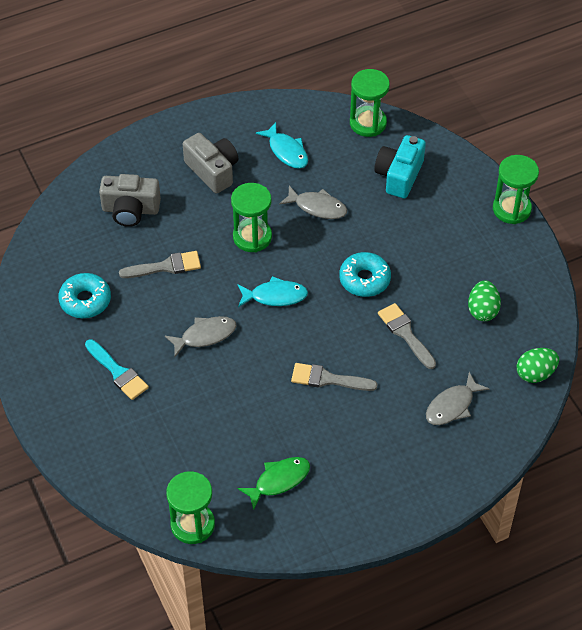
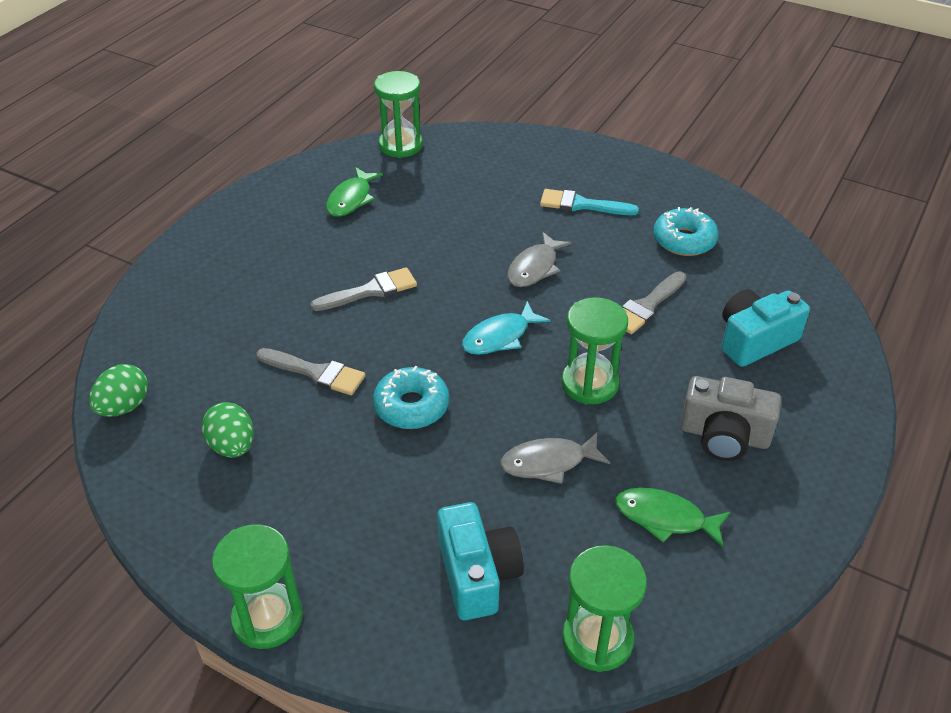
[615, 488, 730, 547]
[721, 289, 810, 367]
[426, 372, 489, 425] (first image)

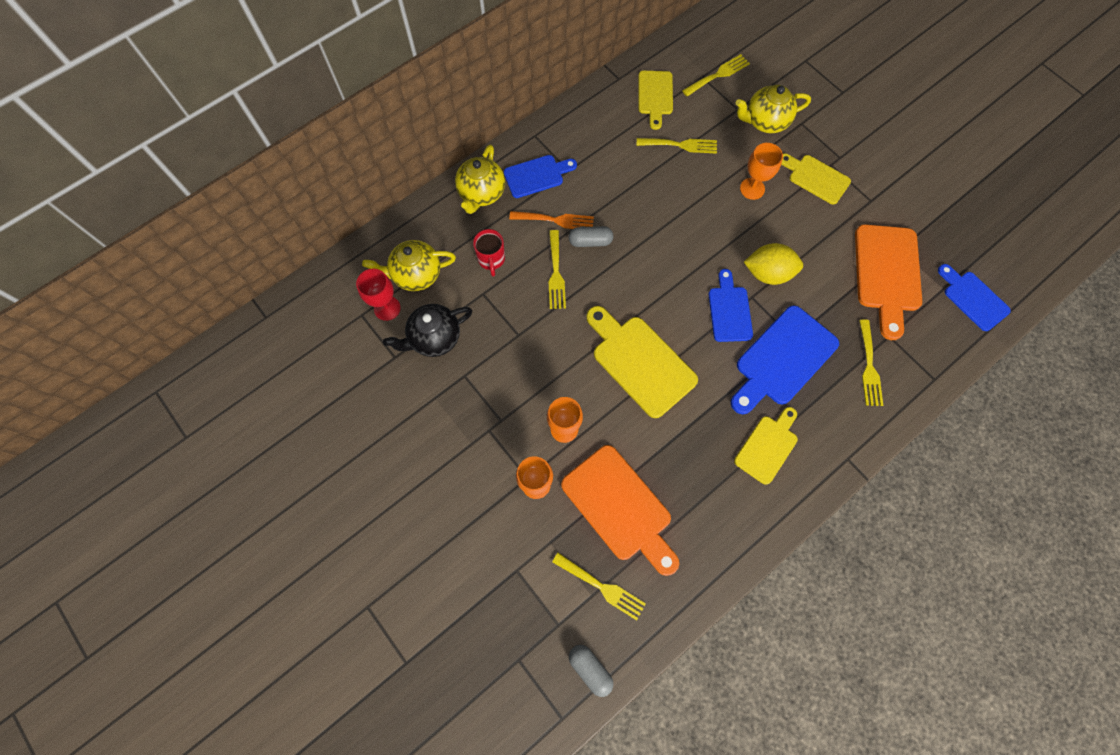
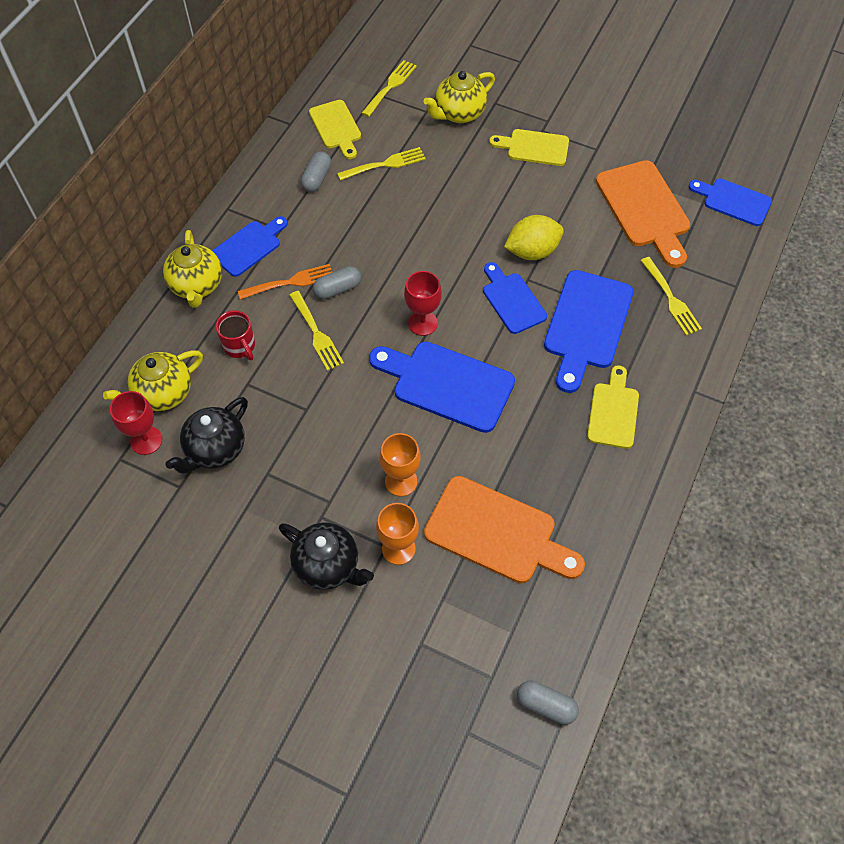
[740, 143, 783, 200] (first image)
[369, 342, 515, 433]
[552, 553, 646, 620] (first image)
[301, 152, 331, 192]
[404, 271, 442, 336]
[279, 523, 374, 590]

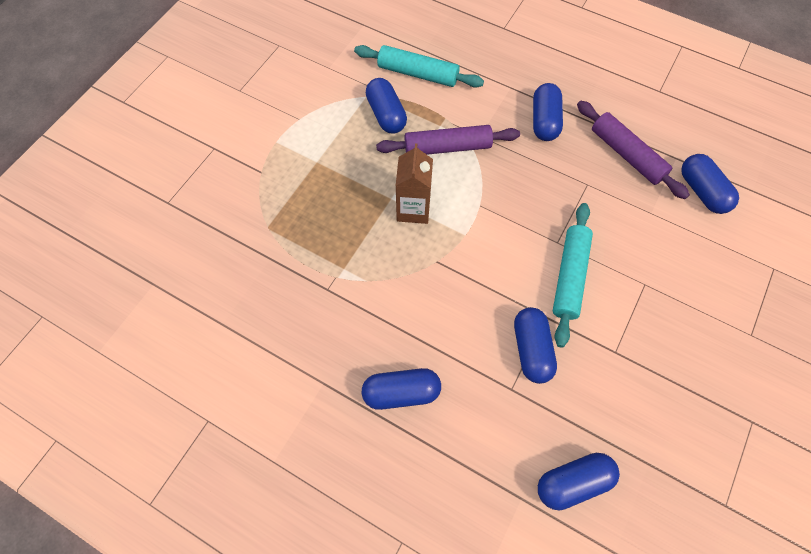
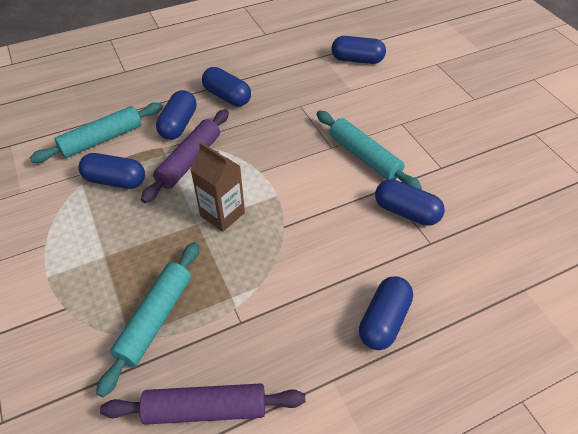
[100, 383, 305, 425]
[156, 90, 197, 140]
[96, 242, 199, 397]

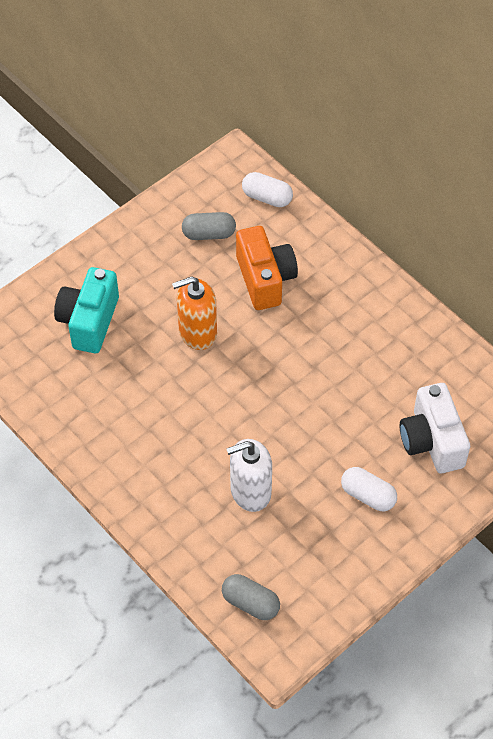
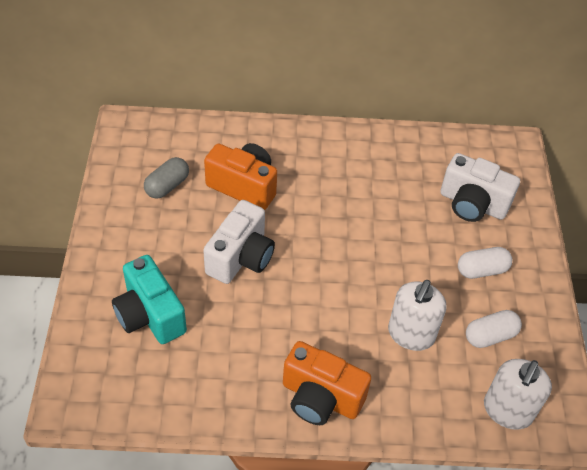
[466, 310, 522, 348]
[203, 200, 275, 284]
[484, 359, 552, 430]
[283, 341, 371, 425]

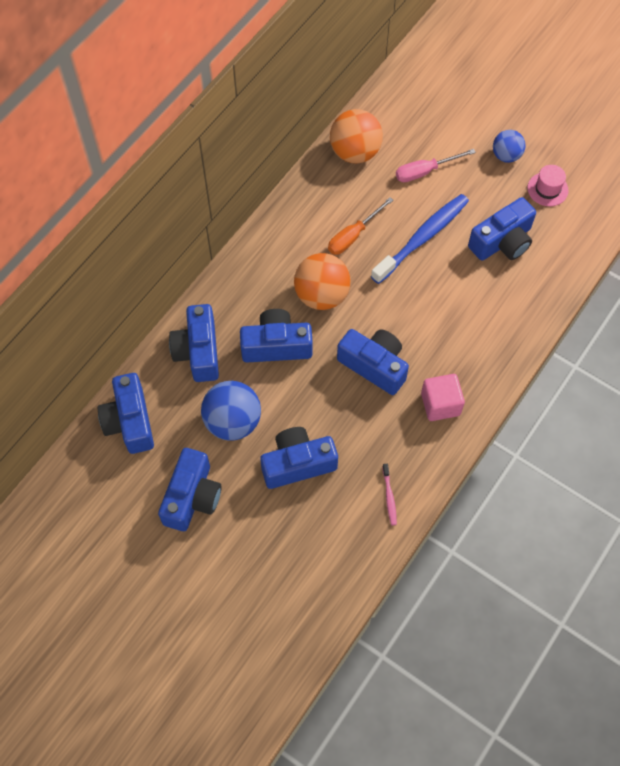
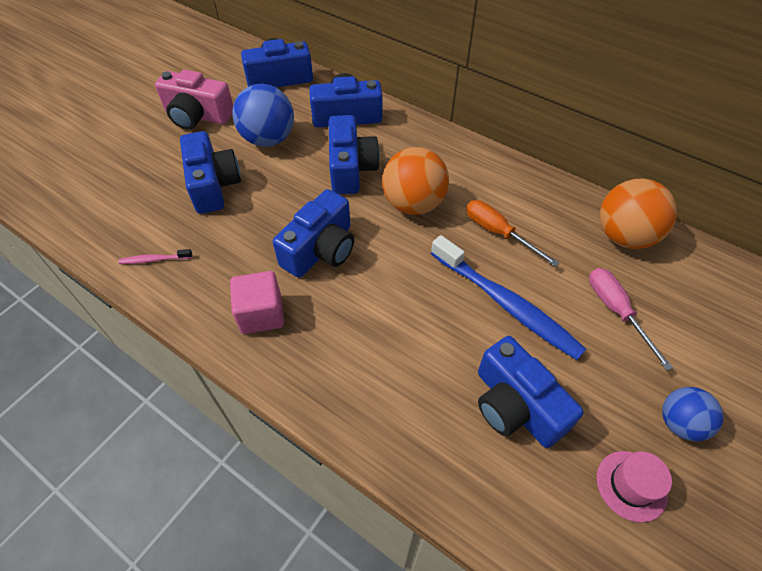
[155, 70, 233, 130]

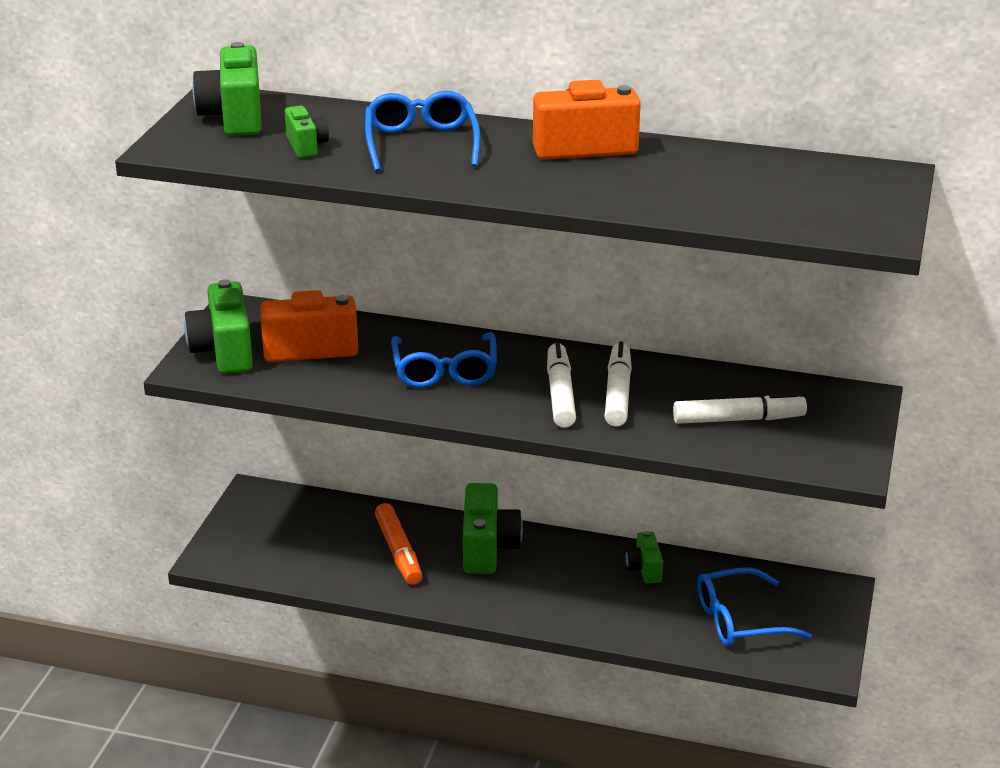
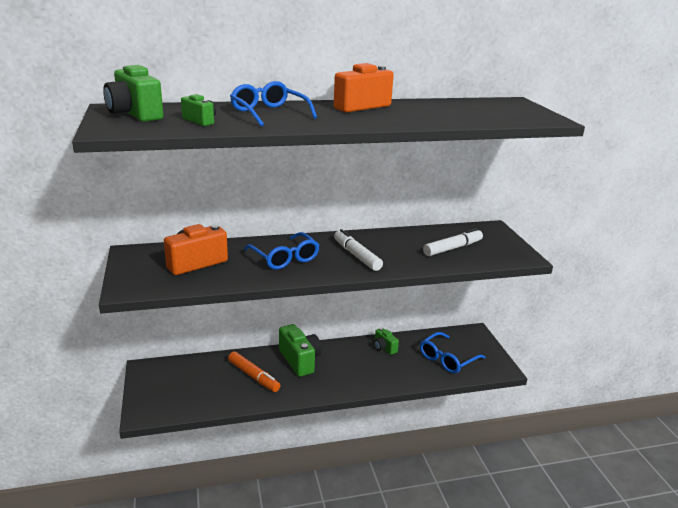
[184, 279, 253, 374] (first image)
[605, 341, 632, 427] (first image)

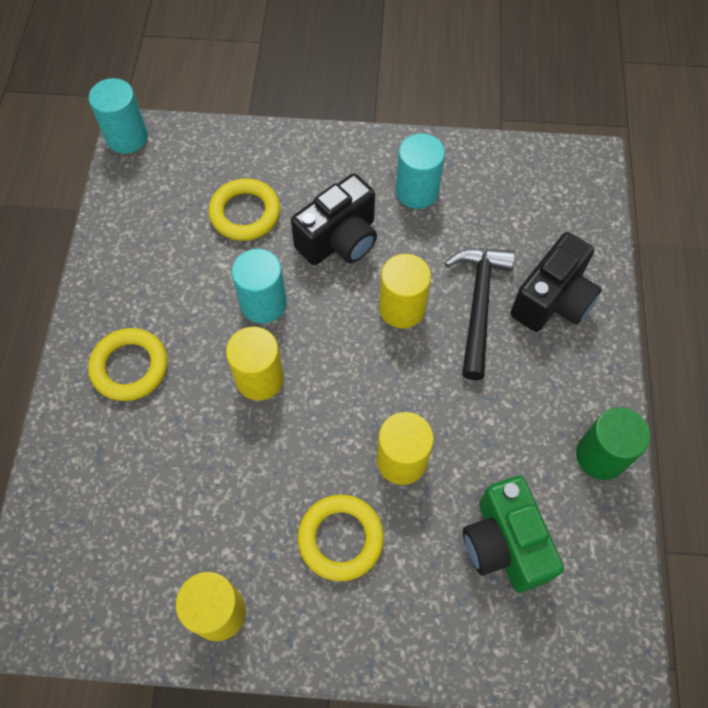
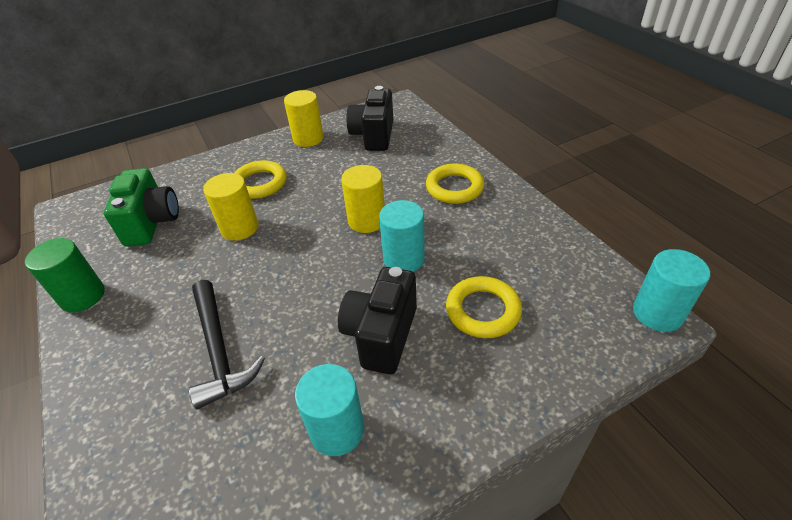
[346, 86, 394, 151]
[379, 254, 431, 328] (first image)
[104, 168, 179, 247]

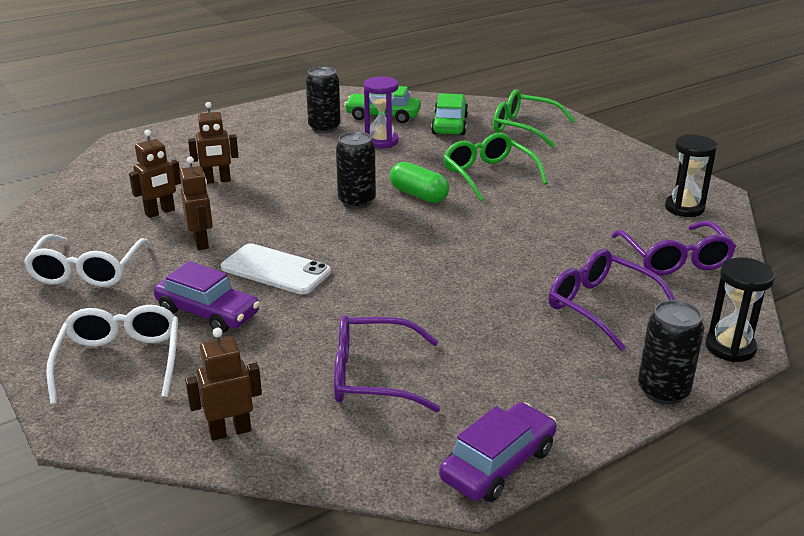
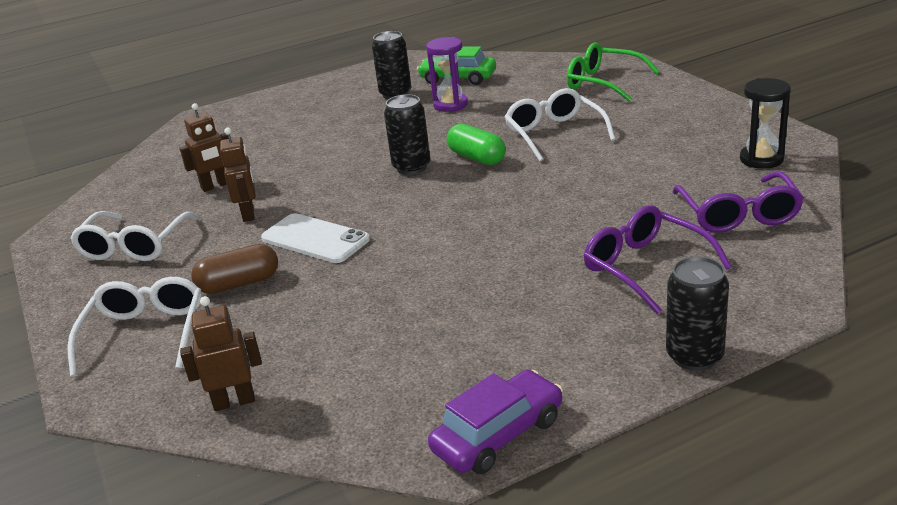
[431, 93, 468, 135] (first image)
[188, 102, 239, 184] (first image)
[505, 88, 616, 161]
[705, 257, 775, 362] (first image)
[191, 244, 278, 294]
[334, 315, 441, 412] (first image)

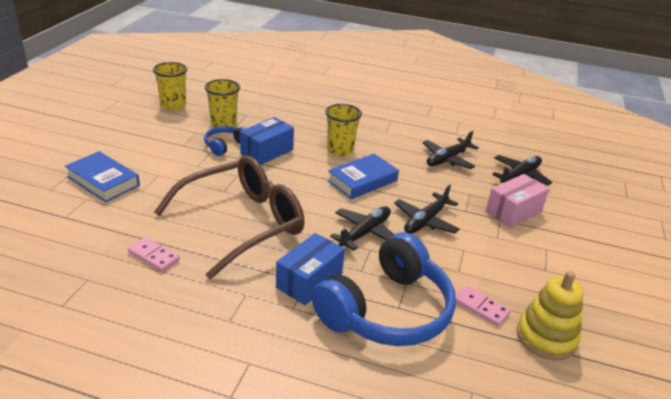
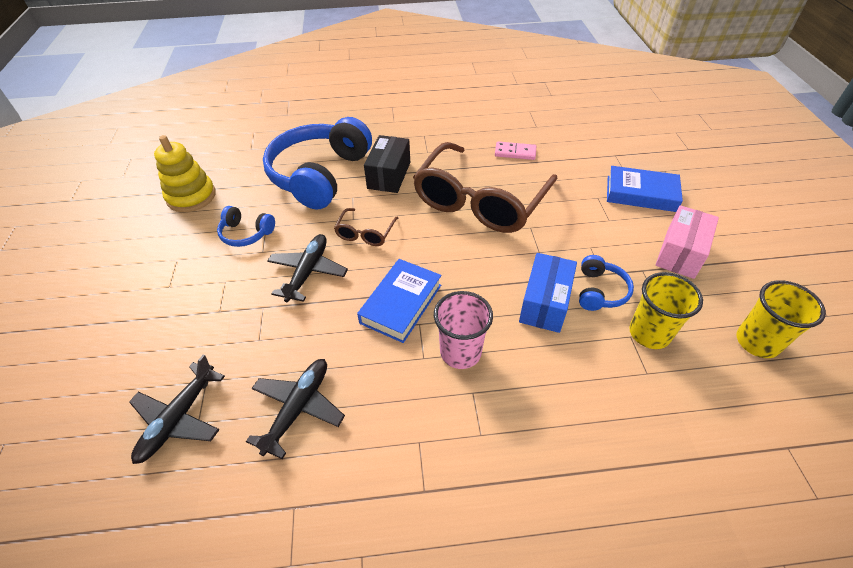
[434, 291, 493, 369]
[655, 205, 719, 279]
[334, 208, 398, 246]
[364, 135, 410, 193]
[456, 285, 511, 326] (first image)
[217, 206, 275, 247]

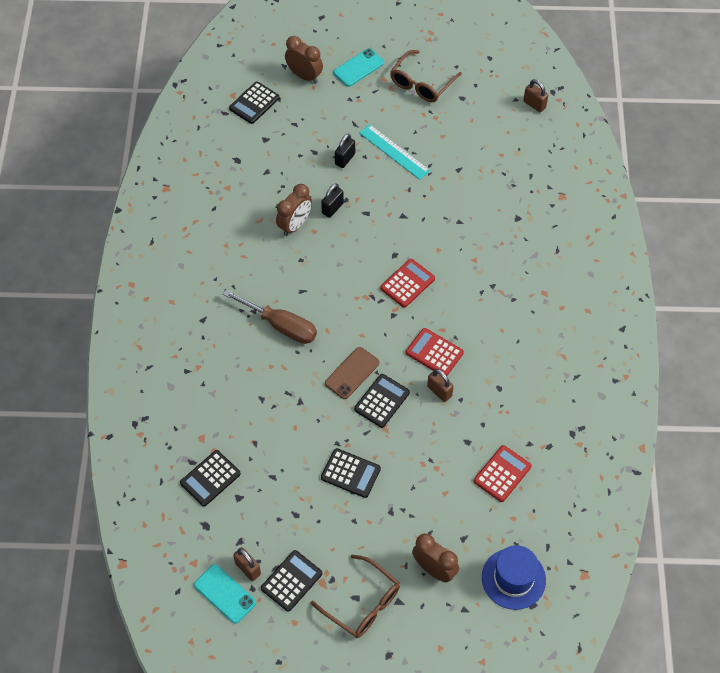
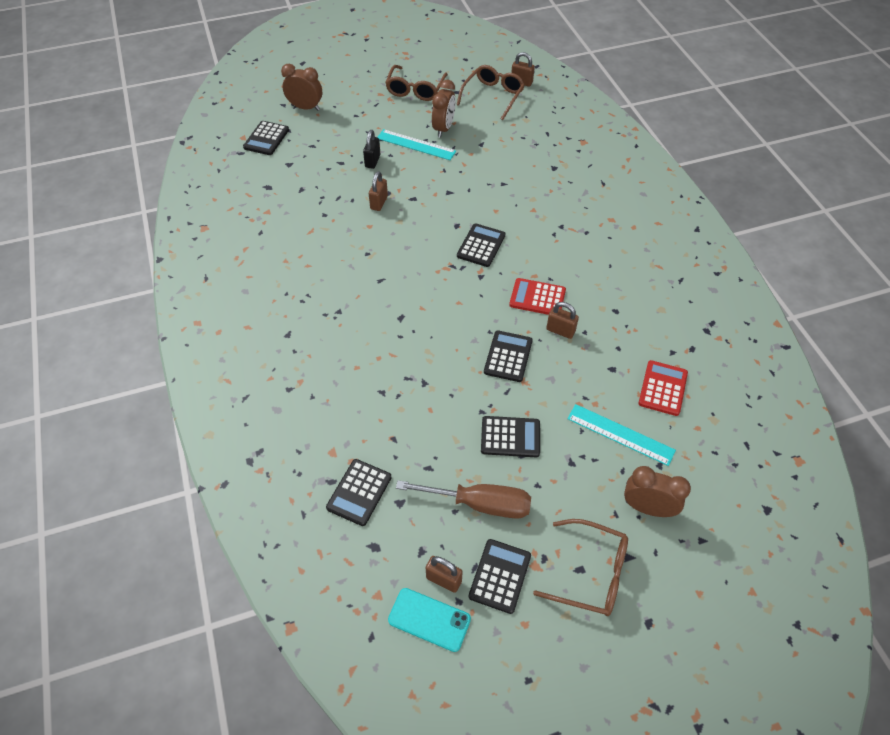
[333, 48, 384, 87] (first image)
[432, 80, 456, 138]
[369, 171, 388, 211]
[457, 223, 506, 267]
[396, 480, 531, 519]
[325, 347, 380, 399] (first image)
[482, 545, 546, 610] (first image)
[457, 65, 525, 120]
[567, 404, 676, 466]

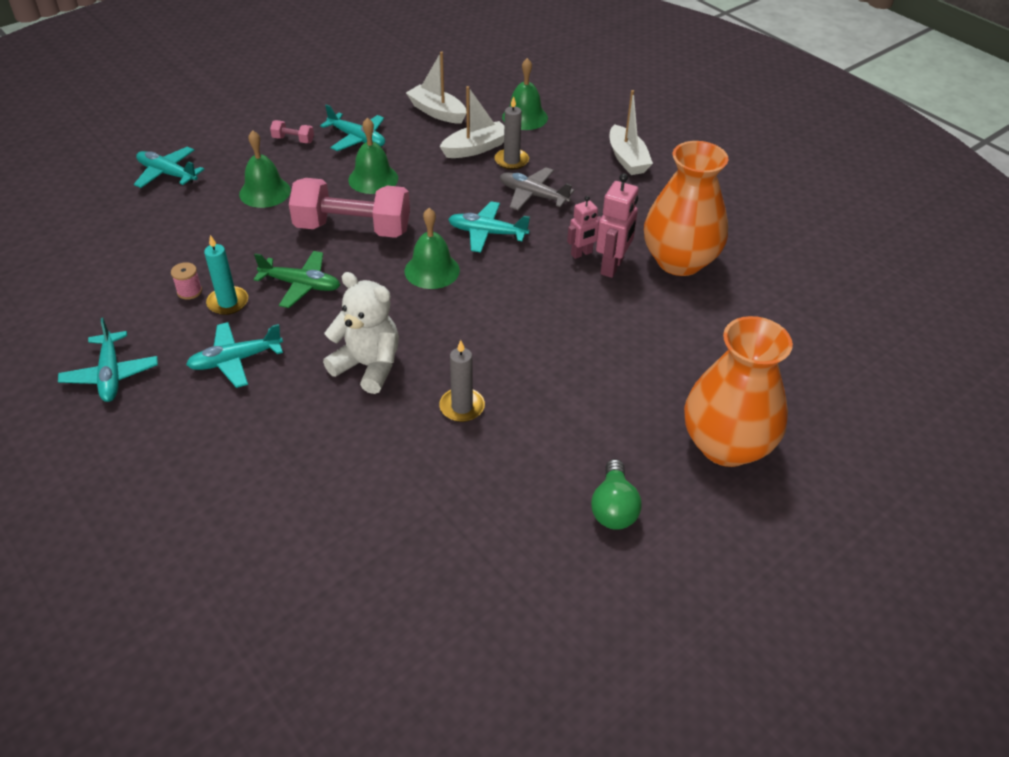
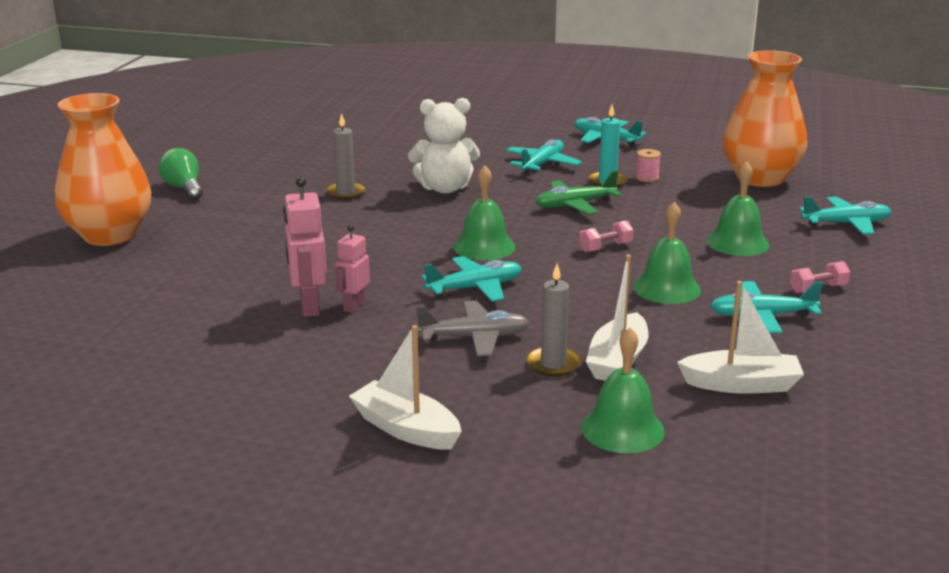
[723, 50, 807, 187]
[579, 220, 634, 253]

